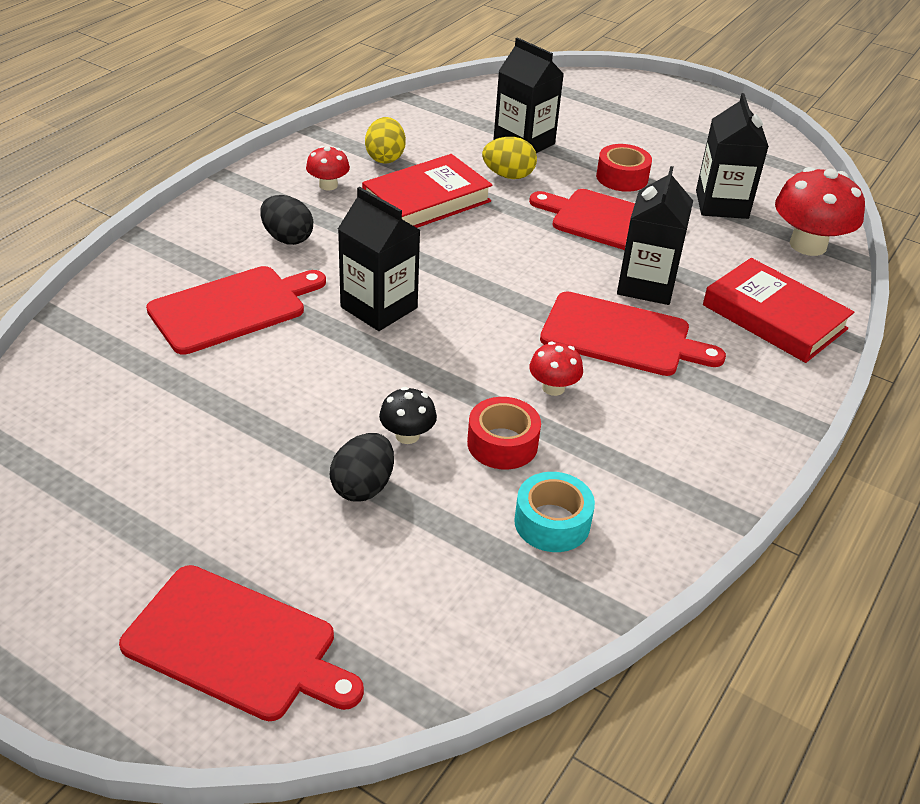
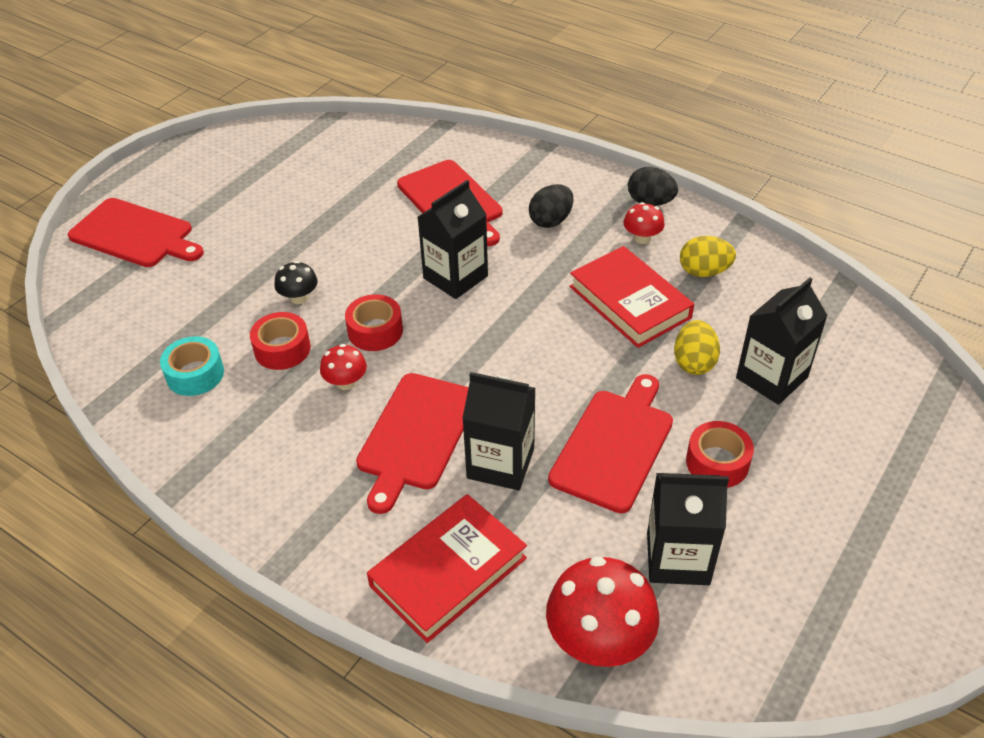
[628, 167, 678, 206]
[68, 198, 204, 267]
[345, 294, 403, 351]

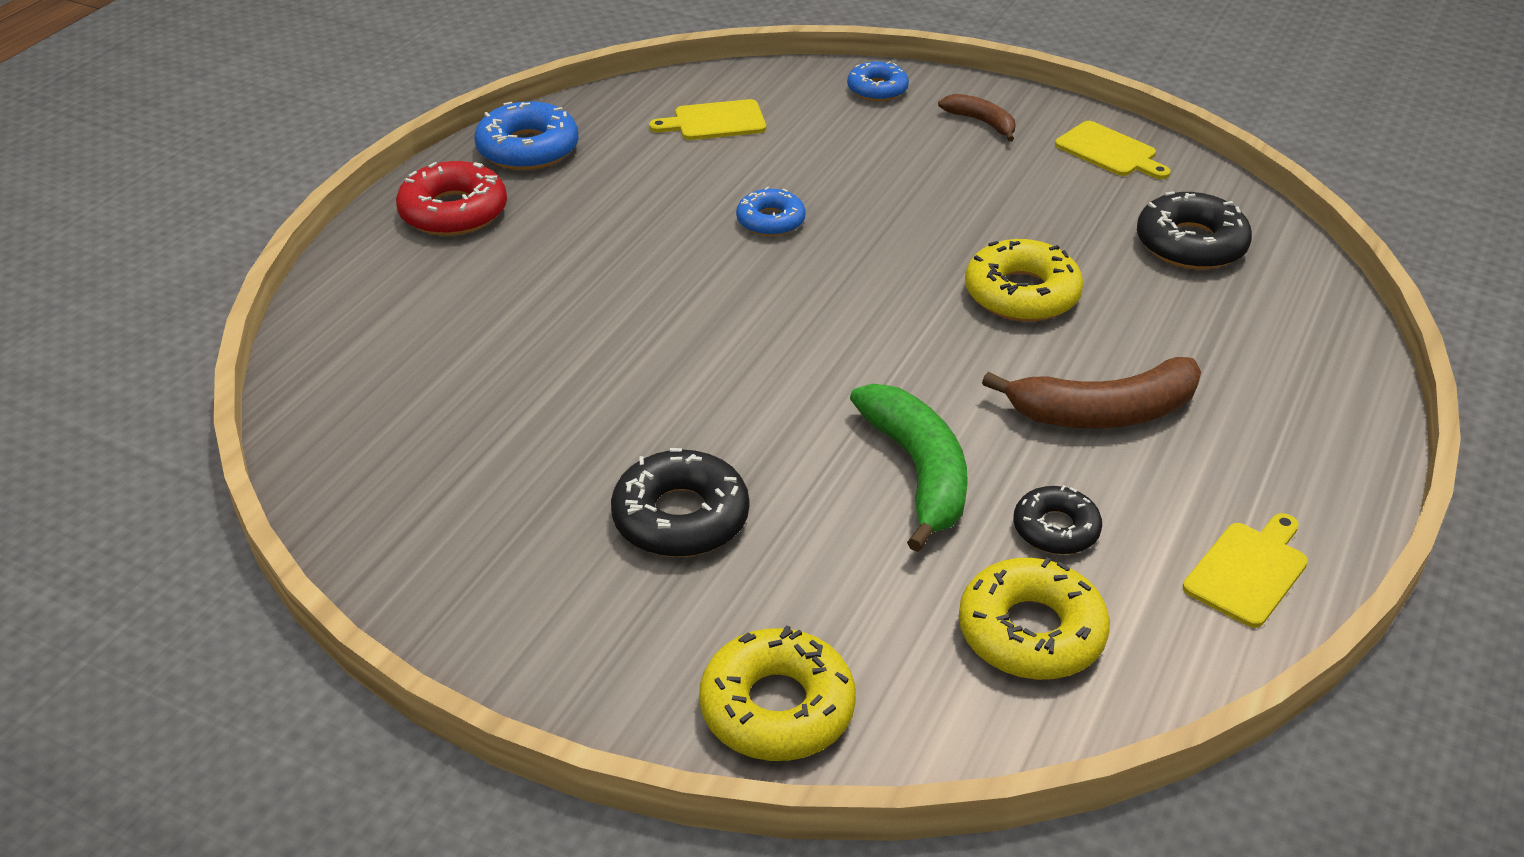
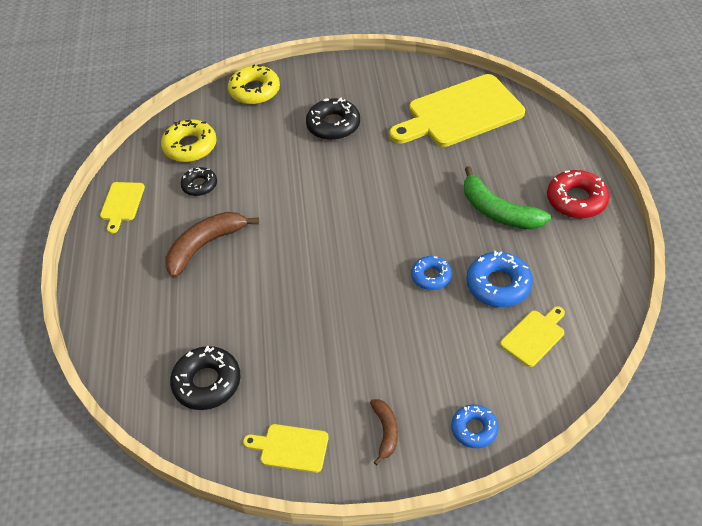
[370, 399, 398, 465]
[466, 251, 533, 307]
[965, 239, 1083, 322] (first image)
[464, 166, 551, 229]
[389, 74, 525, 147]

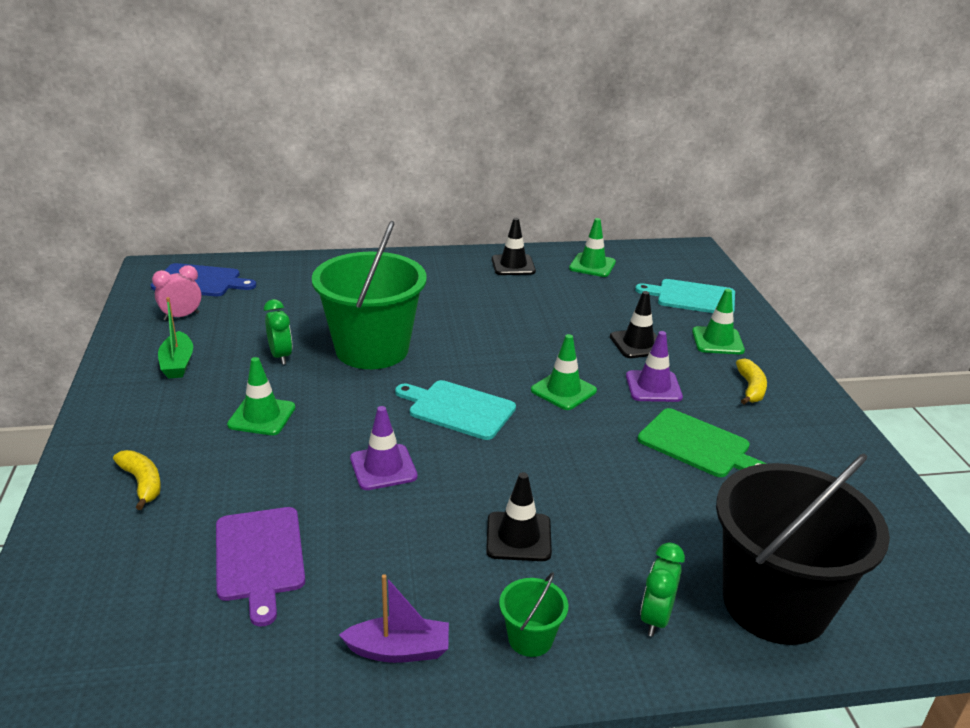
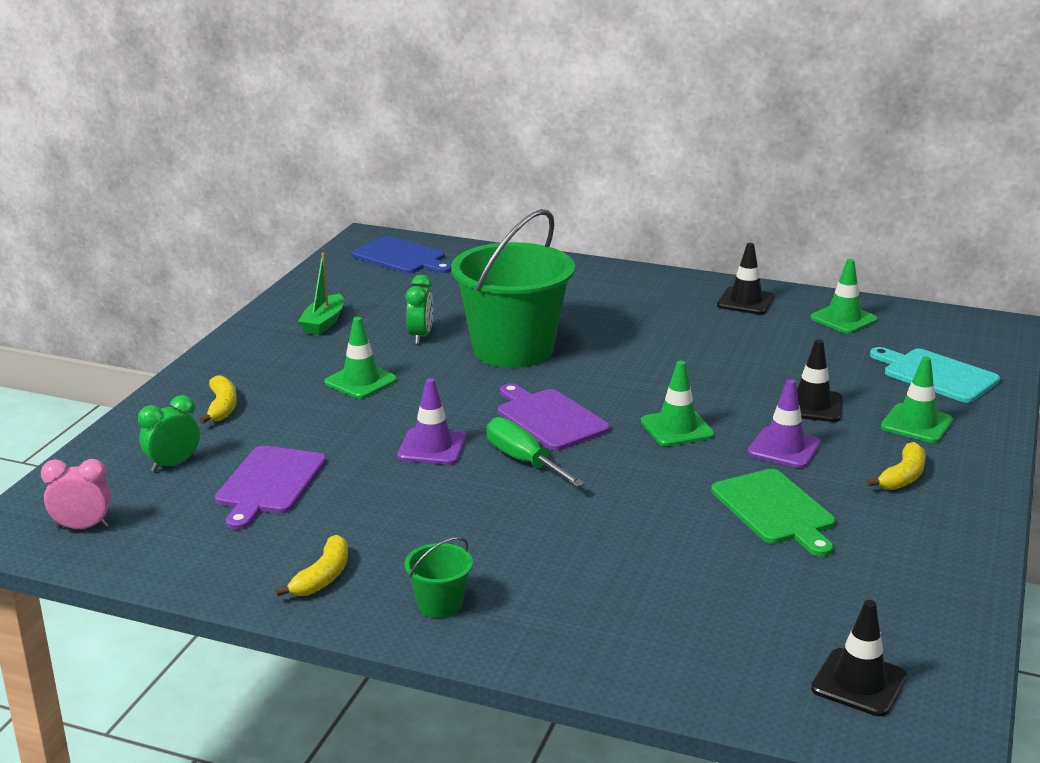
[41, 459, 111, 529]
[498, 383, 610, 451]
[716, 453, 890, 645] (first image)
[811, 600, 907, 716]
[138, 395, 200, 472]
[275, 535, 348, 597]
[487, 417, 585, 487]

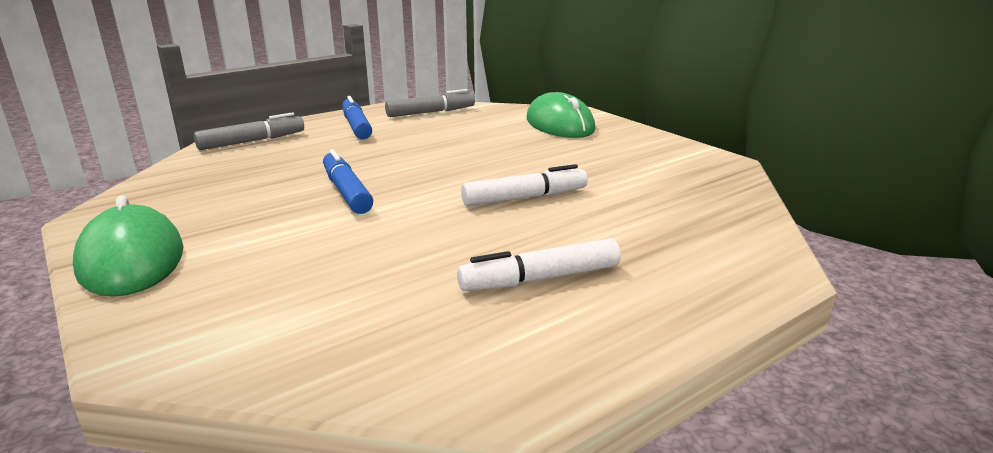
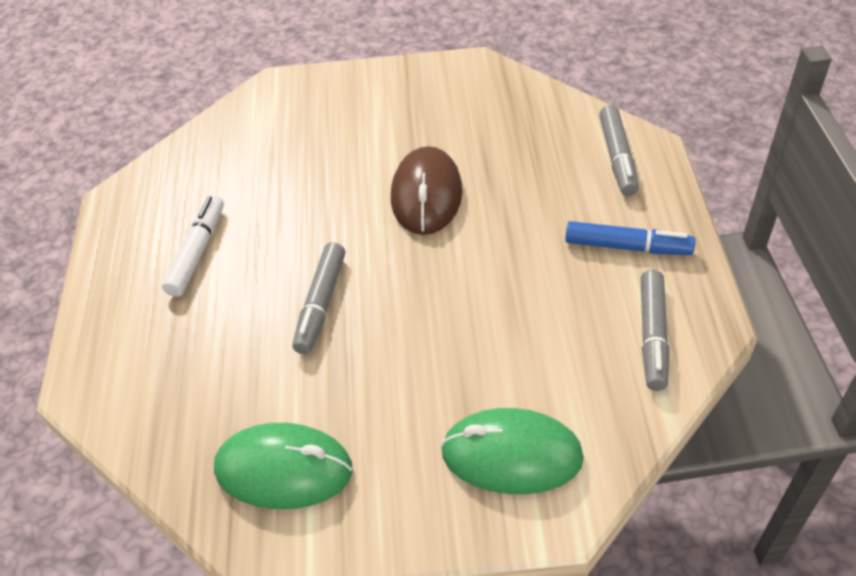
[391, 146, 463, 235]
[292, 242, 345, 354]
[214, 423, 353, 509]

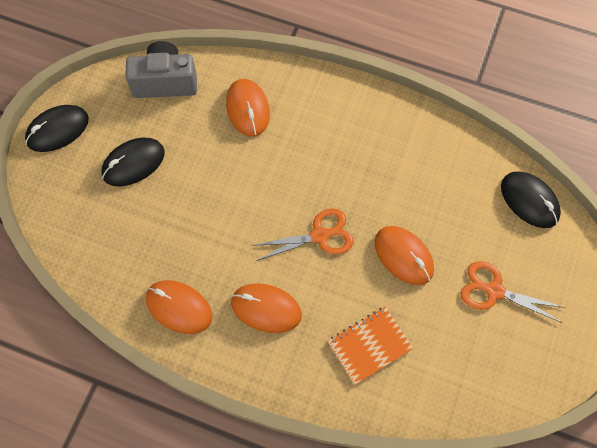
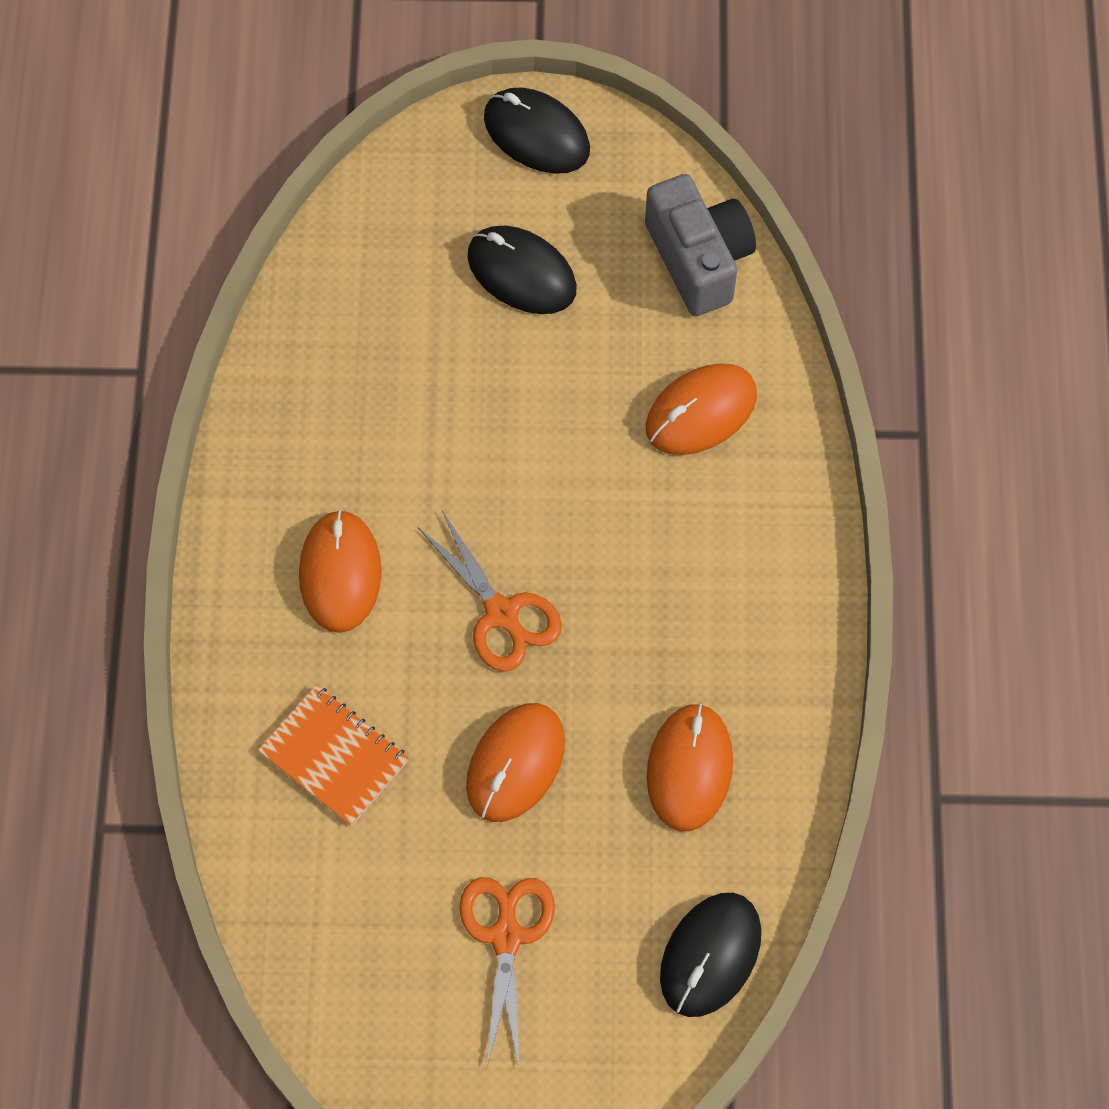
[647, 703, 733, 831]

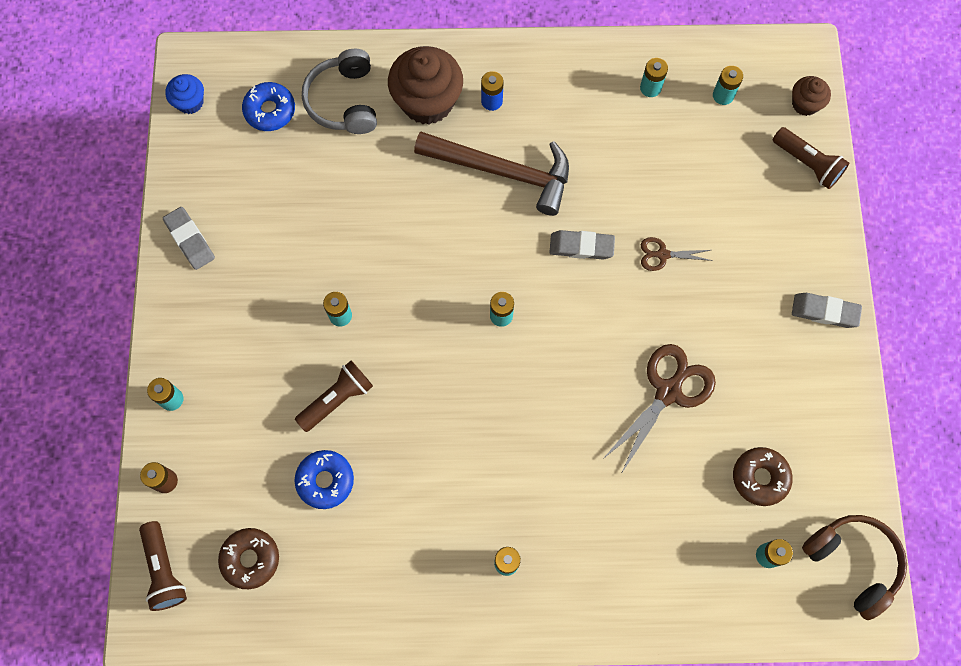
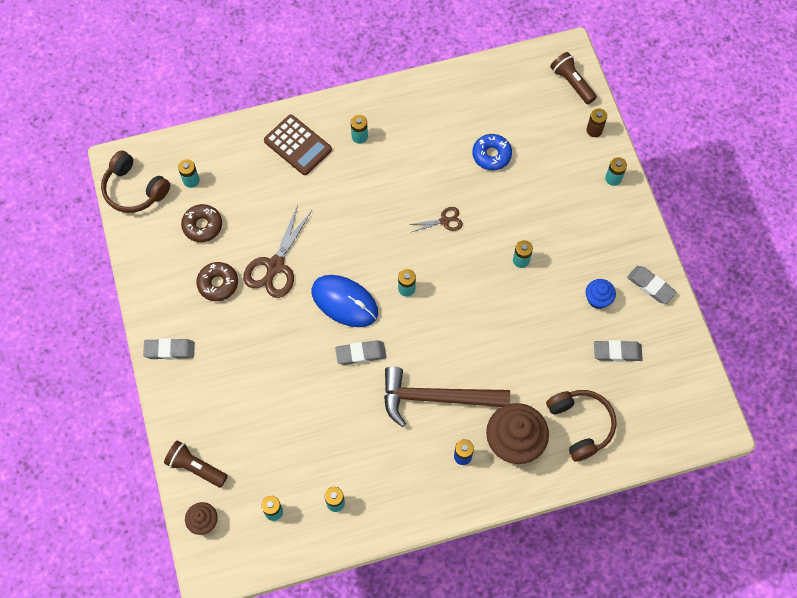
[546, 390, 617, 462]
[586, 279, 616, 309]
[242, 82, 295, 131] (first image)
[408, 207, 463, 233]
[295, 361, 373, 432] (first image)
[196, 262, 238, 301]
[264, 115, 332, 175]
[312, 275, 378, 327]
[594, 340, 643, 362]

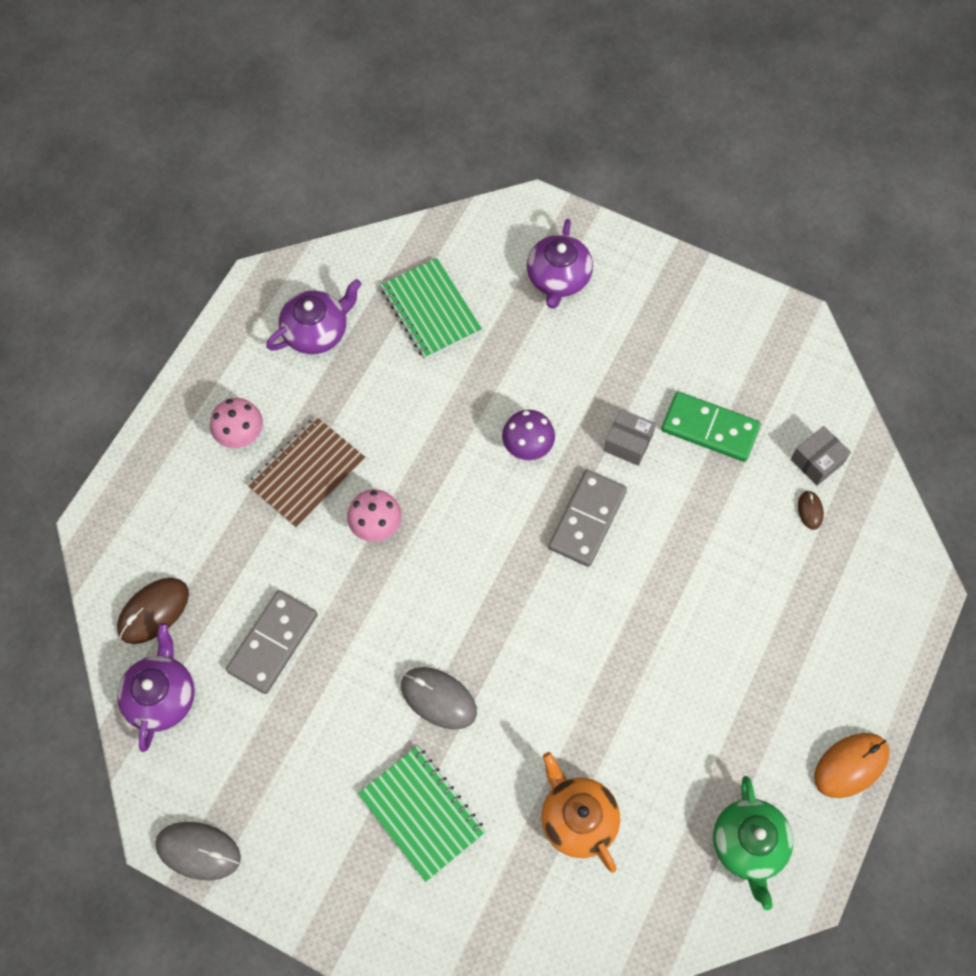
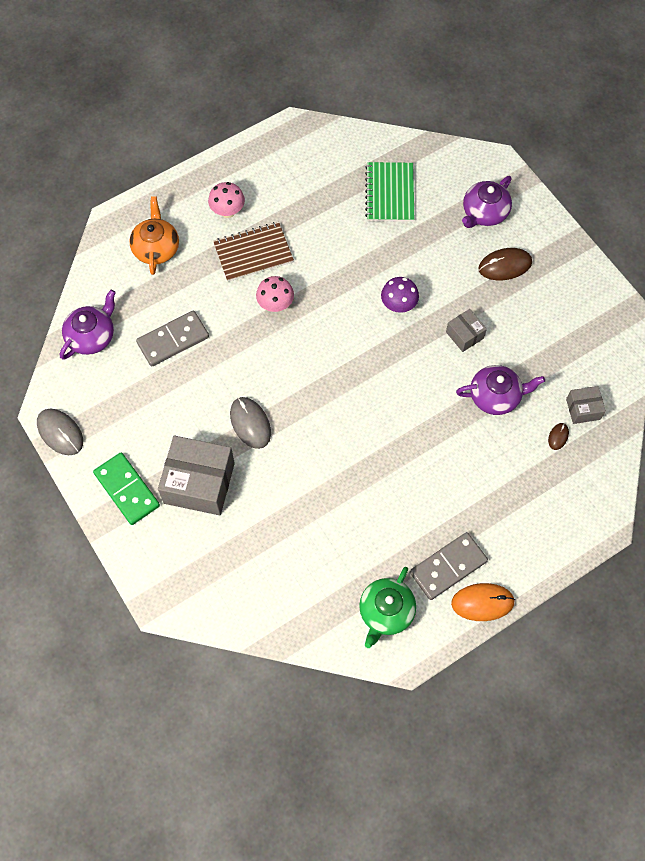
[456, 365, 545, 415]
[93, 453, 160, 525]
[410, 532, 488, 600]
[478, 248, 532, 280]
[158, 436, 235, 515]
[129, 196, 179, 275]

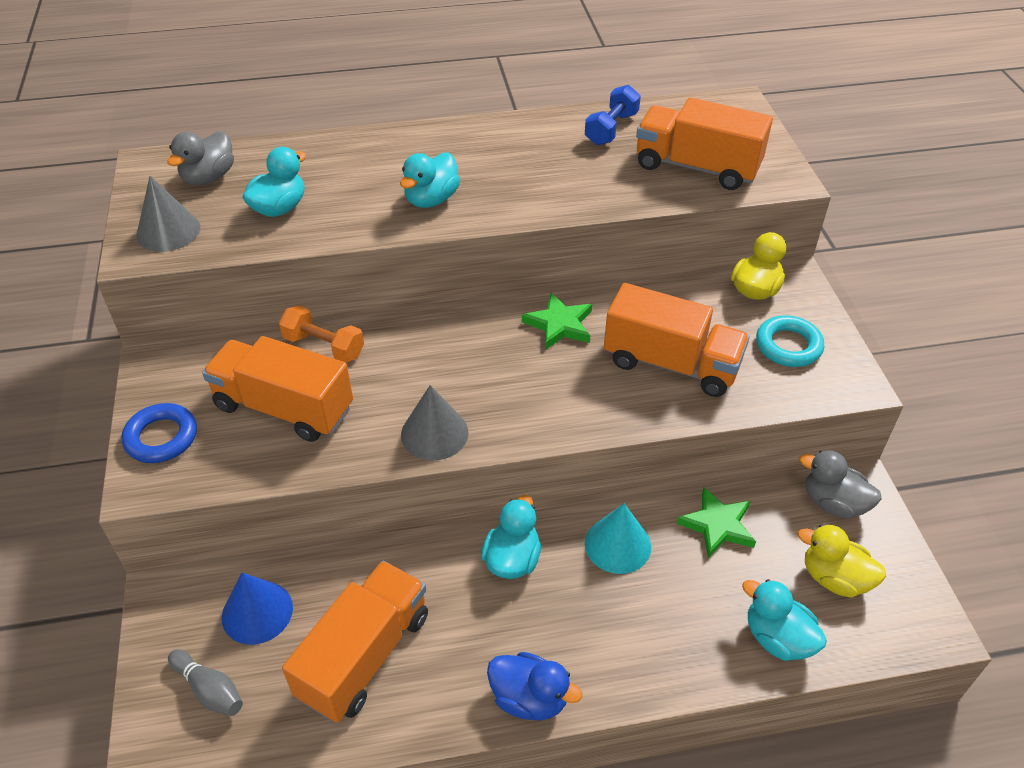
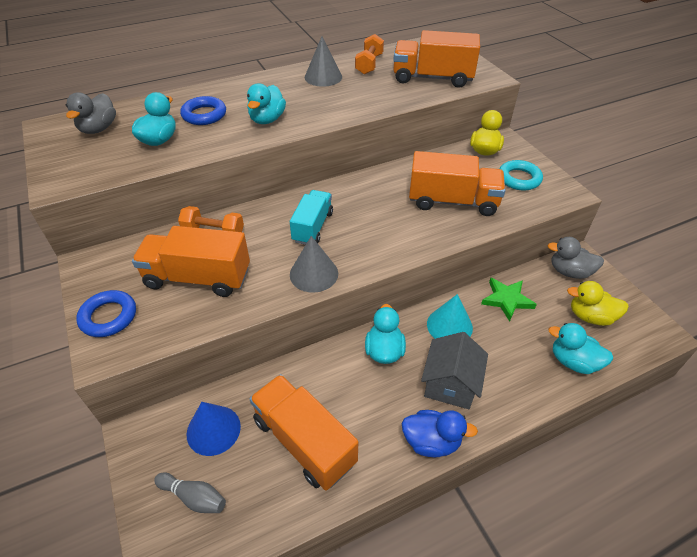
[355, 34, 384, 75]
[305, 36, 342, 87]
[522, 293, 592, 350] (first image)
[249, 374, 358, 491]
[180, 96, 226, 125]
[290, 190, 333, 245]
[421, 332, 488, 409]

